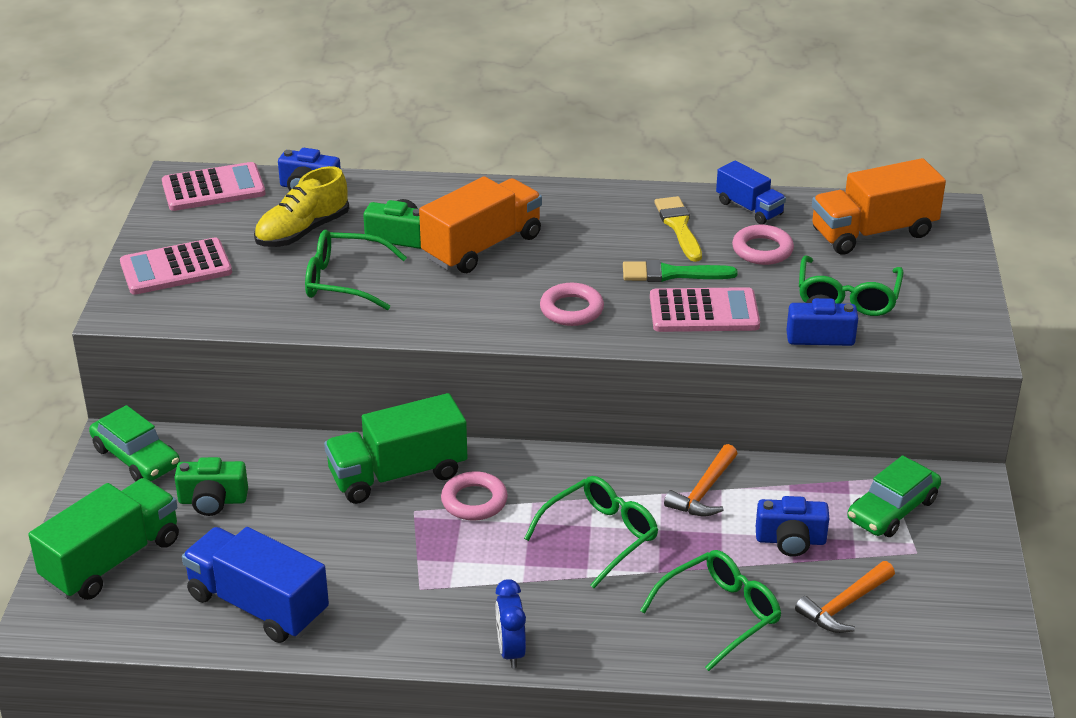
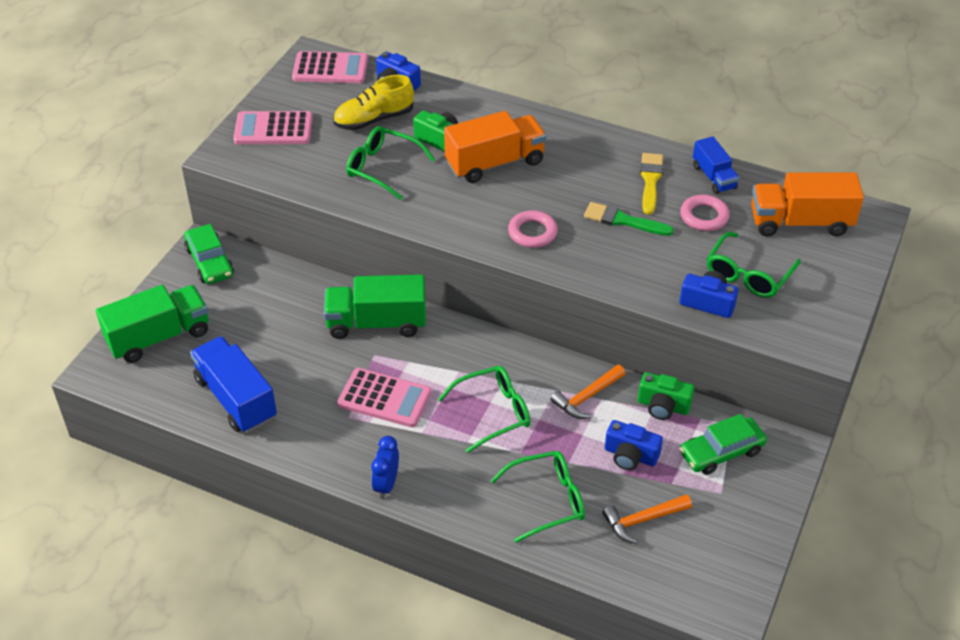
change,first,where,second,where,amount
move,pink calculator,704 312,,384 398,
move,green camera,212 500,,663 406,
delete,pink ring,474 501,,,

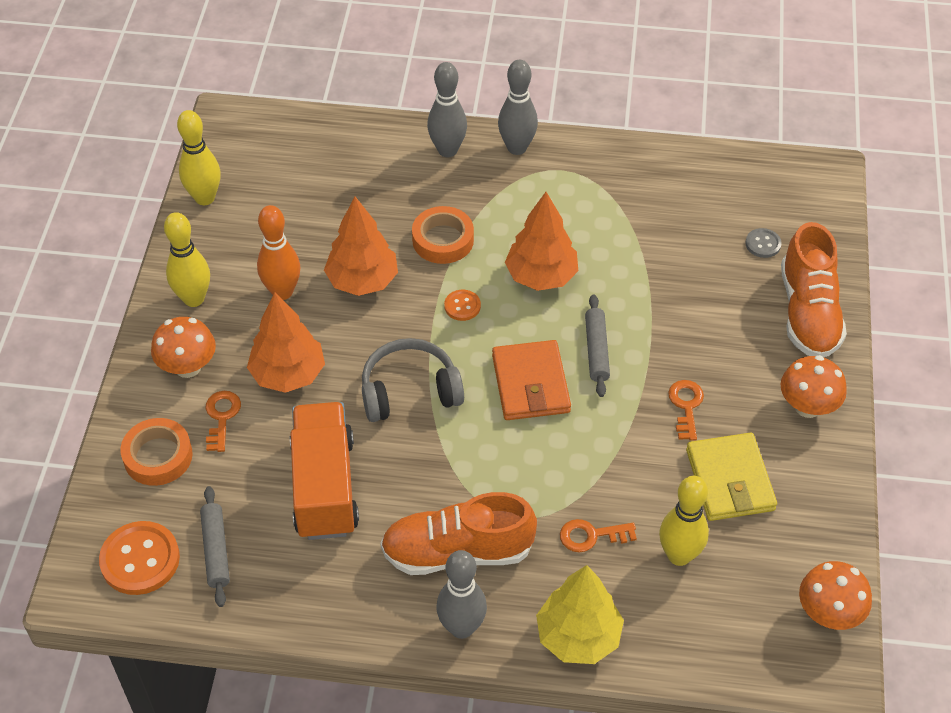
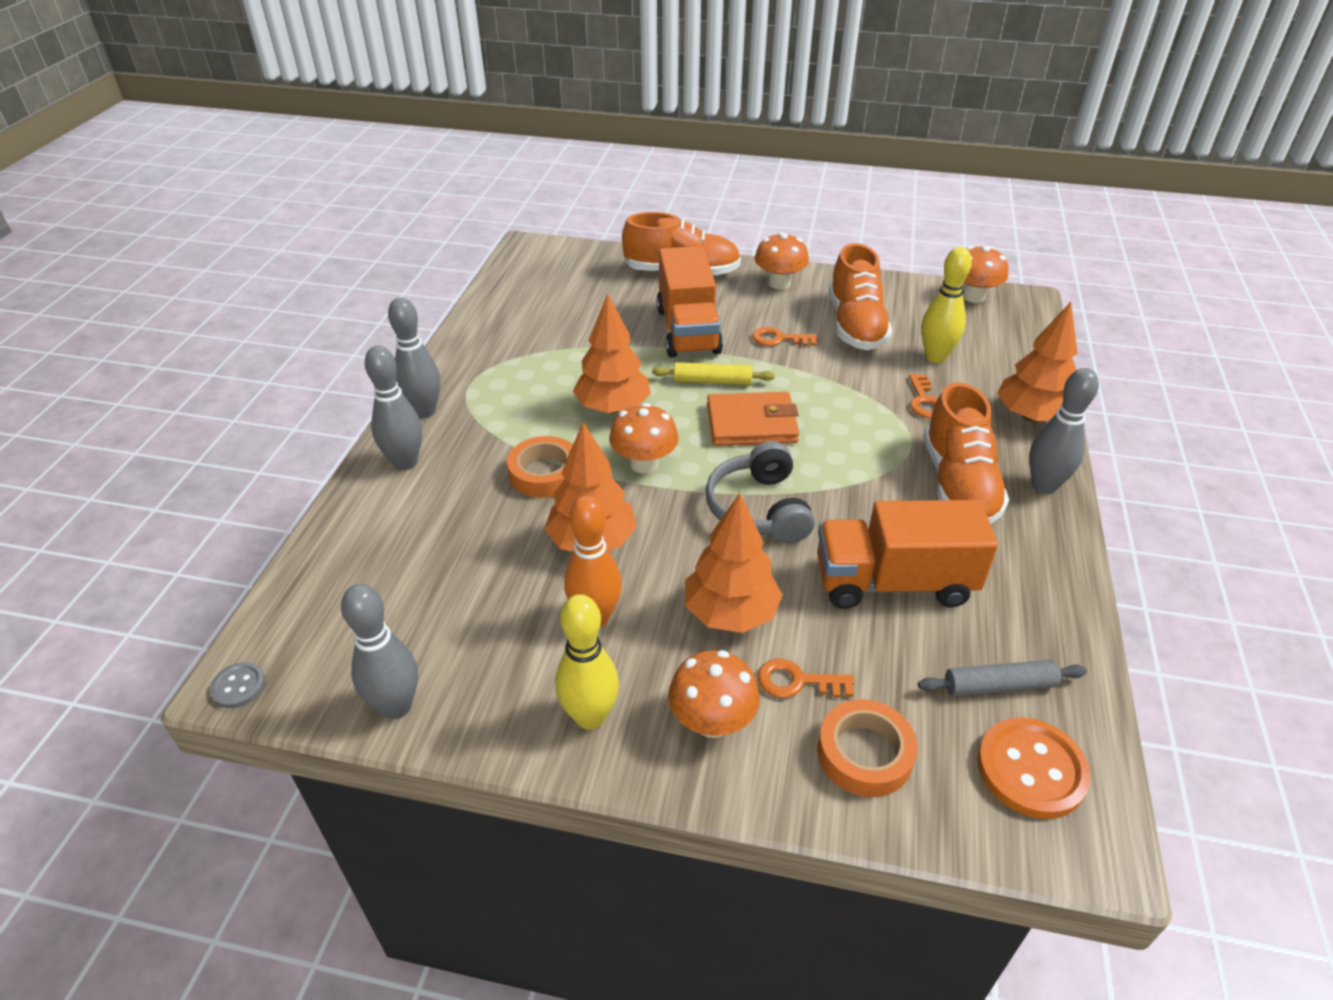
change,first,where,second,where,amount
move,grey button,763 244,,238 686,
recolor,yellow bowling pin,205 198,grey bowling pin,396 706,
replace,orange button,462 306,orange mushroom,644 464,
recolor,grey rolling pin,596 350,yellow rolling pin,712 381,
insert,,,orange truck,688 331,
replace,yellow wallet,730 480,orange shoe,855 325,
recolor,yellow tree,578 637,orange tree,1031 416,

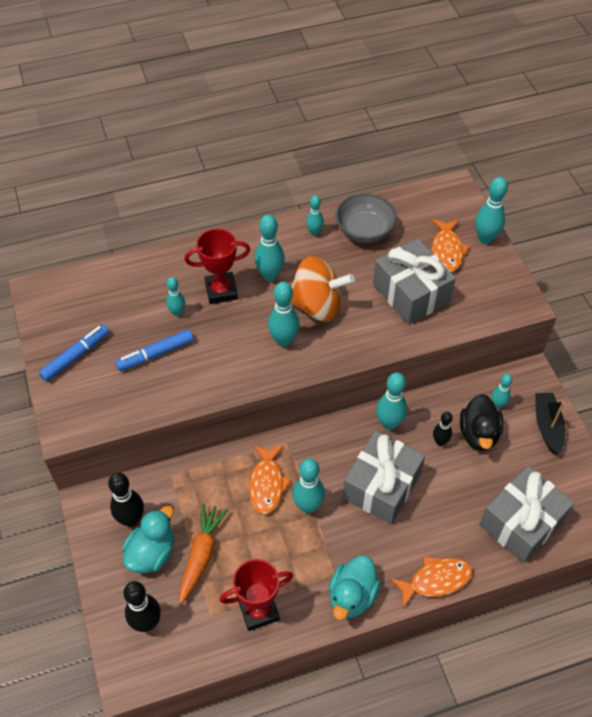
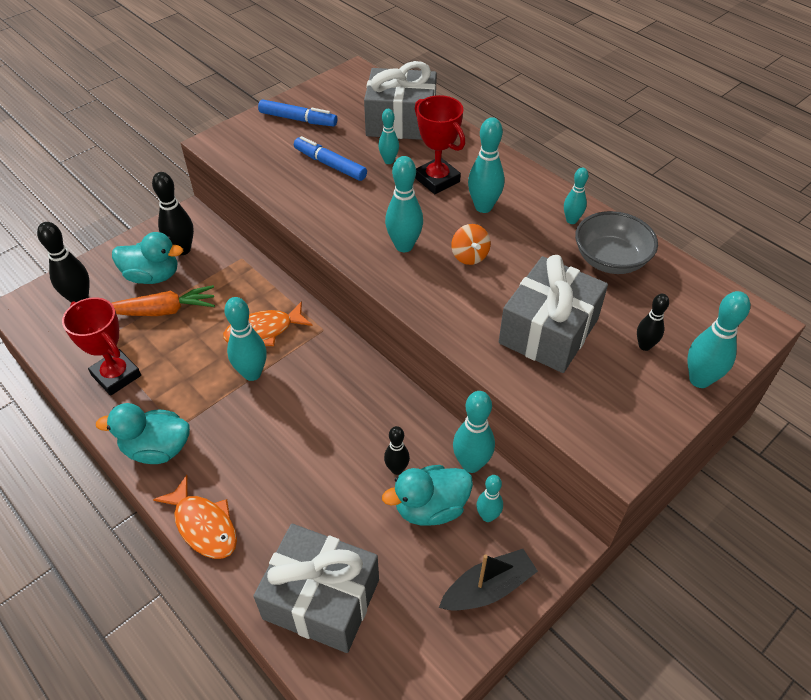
change,first,where,second,where,amount
move,grey gift,381 486,,401 122,
recolor,black duck,478 434,turquoise duck,430 508,
resize,orange spinning top,317 306,,469 256,x0.49
move,turquoise bowling pin,389 423,,471 464,
replace,orange fish,447 251,black bowling pin,644 346,

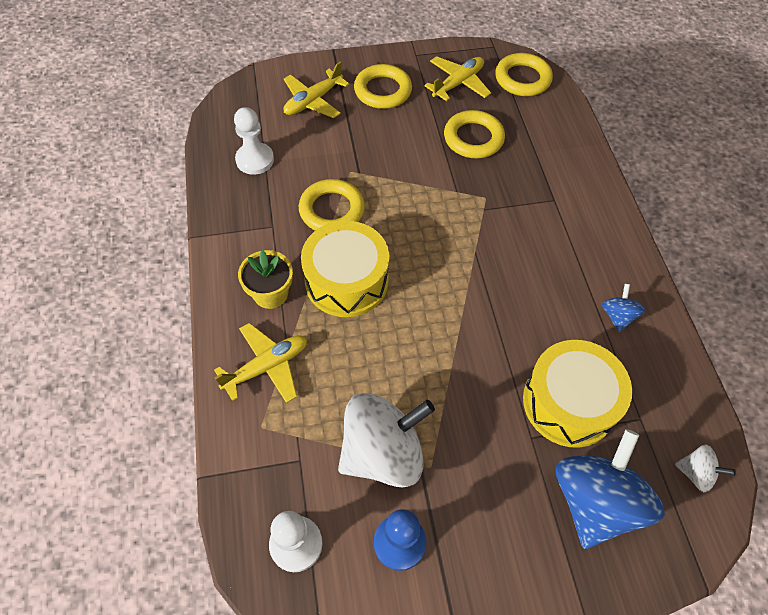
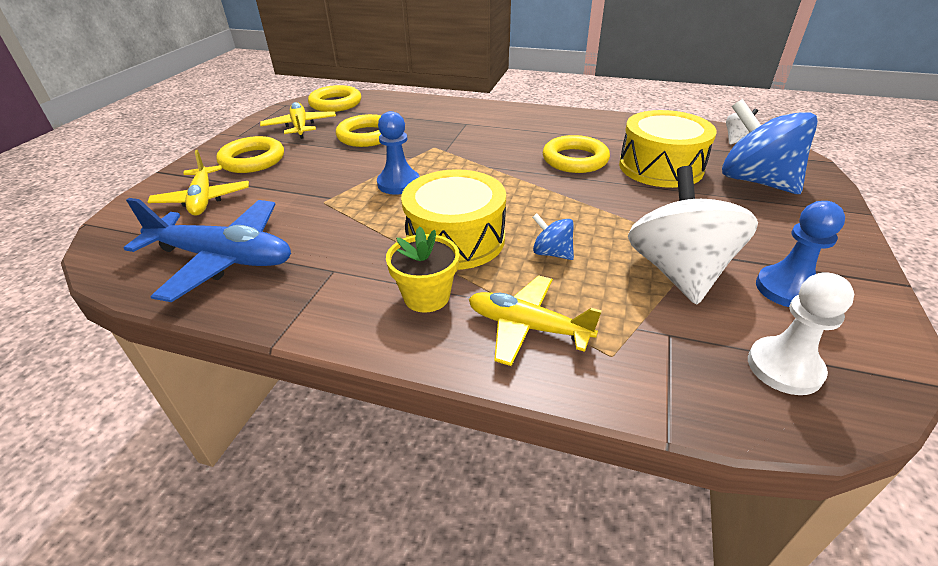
change,first,where,second,where,amount
replace,white pawn,255 160,blue plane,223 258,
insert,,,blue pawn,398 183,
rotate,yellow plane,267 366,,527 327,60 degrees counterclockwise
move,blue spinning top,617 316,,552 253,
move,yellow ring,332 210,,575 159,

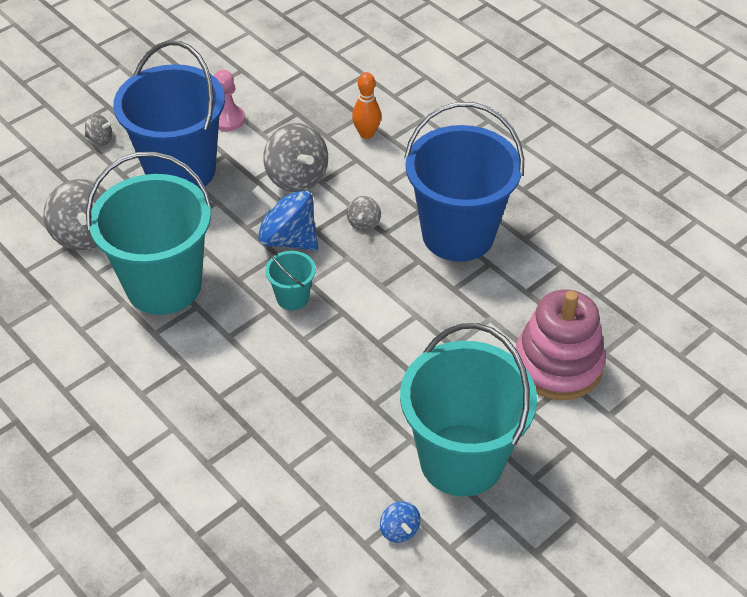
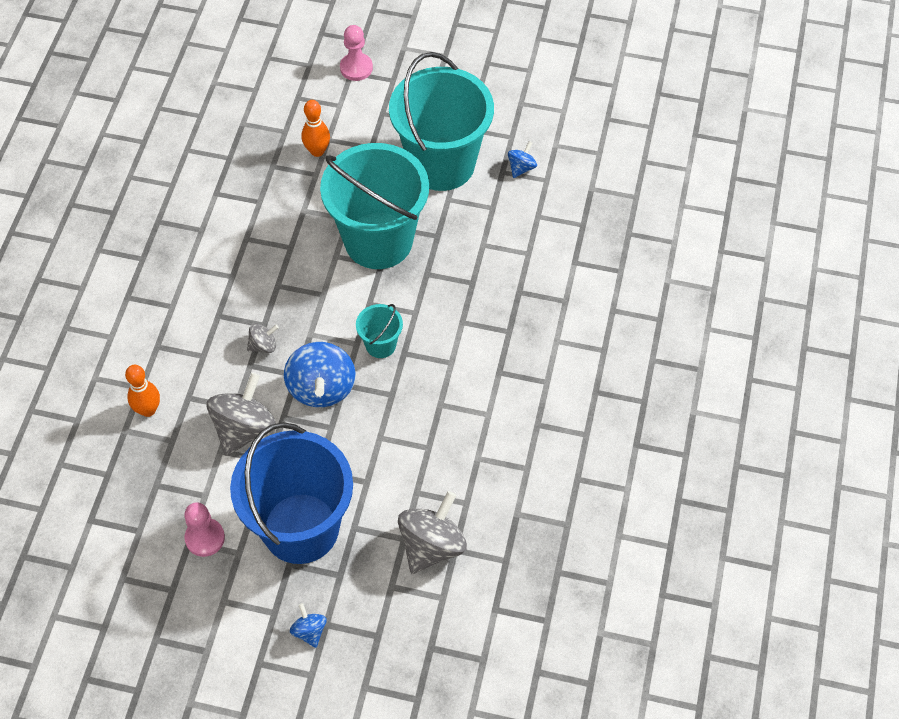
change,first,where,second,where,amount
recolor,grey spinning top,100 139,blue spinning top,309 631,
replace,pink stacking toy,558 365,orange bowling pin,317 151,
move,turquoise bucket,164 285,,378 240,
insert,,,pink pawn,356 68,
delete,blue bucket,458 234,,,

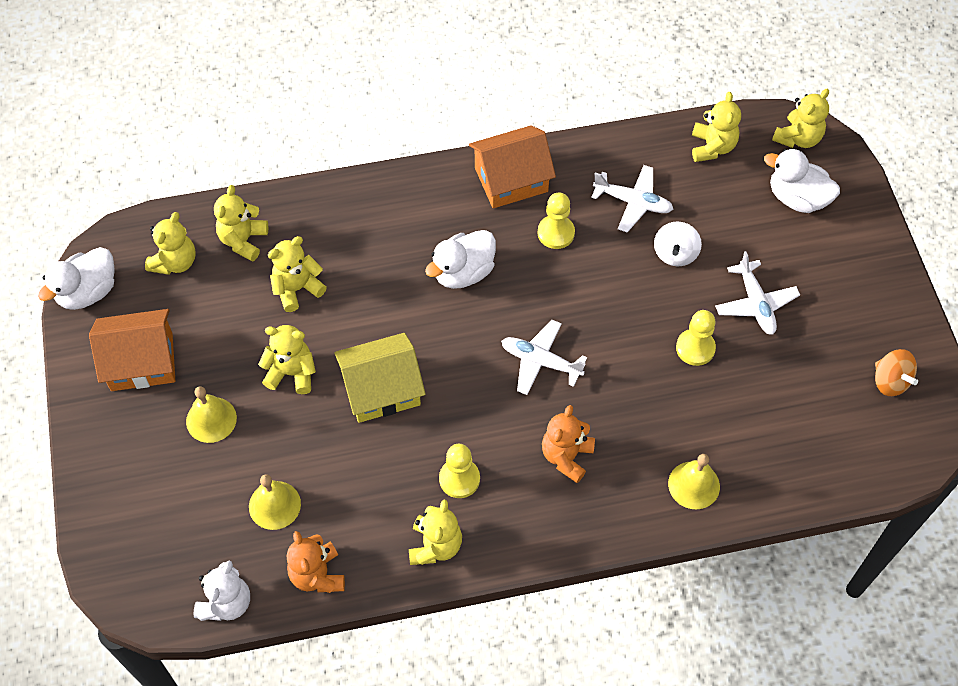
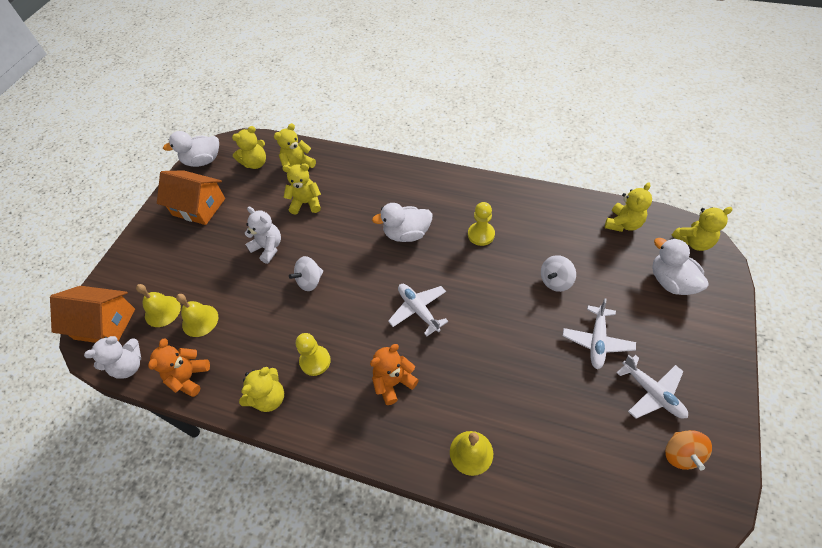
change,first,where,second,where,amount
move,orange house,511 180,,105 324,
move,yellow bell,211 419,,162 311,
recolor,yellow teddy bear,291 373,white teddy bear,268 248,
replace,yellow house,381 389,white spinning top,310 281,
move,white plane,633 202,,652 392,
delete,yellow pawn,695 348,,,

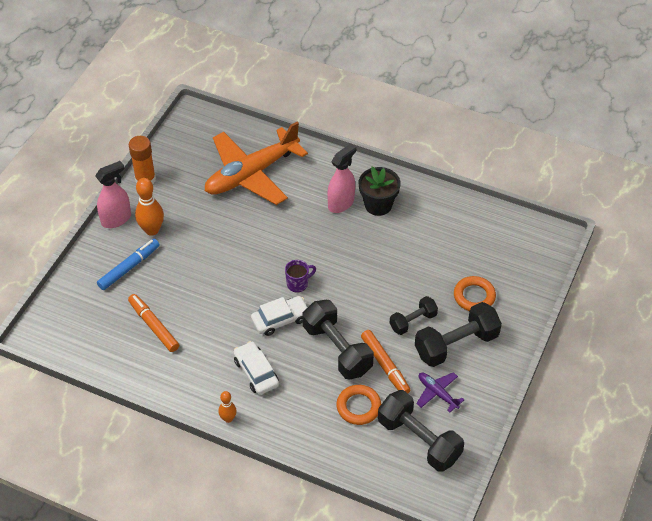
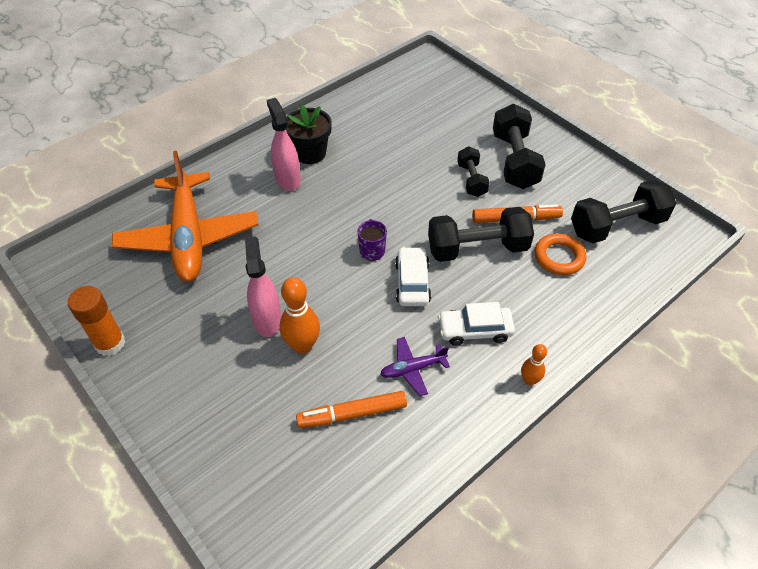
change,first,where,second,where,amount
move,pink spray bottle,116 219,,267 320,
move,orange bowling pin,152 230,,302 345,
move,purple plane,437 393,,412 369,
delete,blue marker,129 268,,,
delete,orange ring,474 296,,,

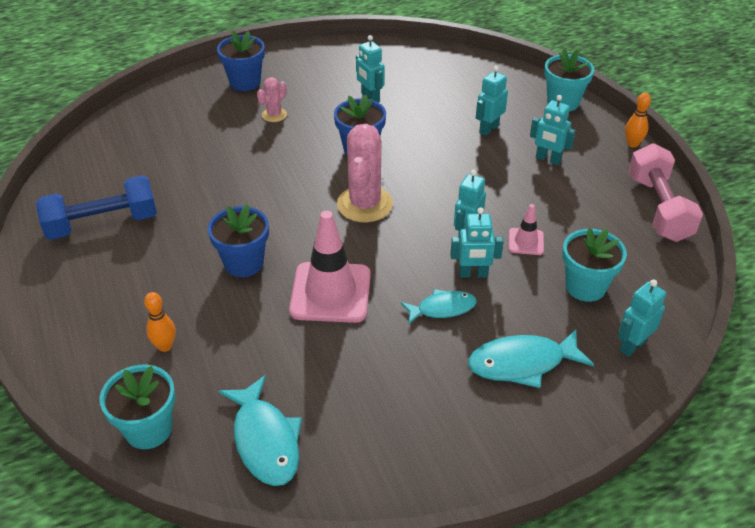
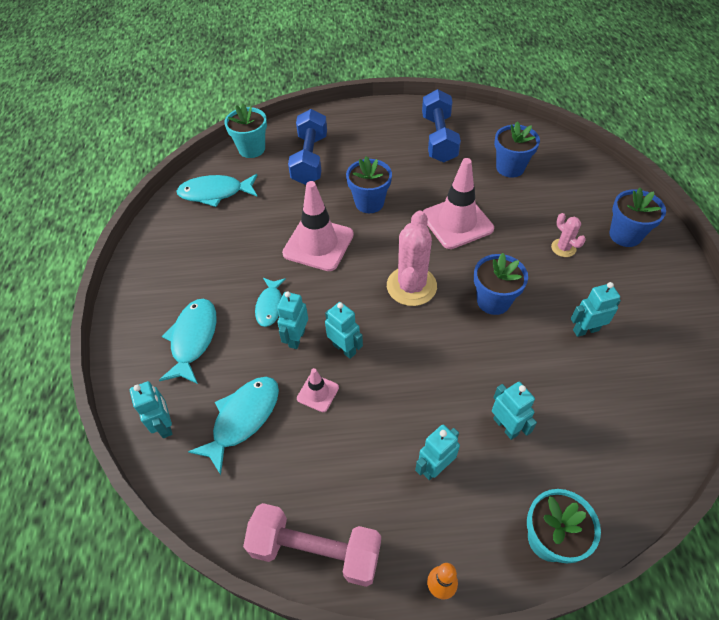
change,first,where,second,where,amount
replace,turquoise flower pot,585 287,turquoise fish,243 419,
replace,orange bowling pin,165 346,blue dumbbell,310 159,
rotate,pink cactus,364 204,,411 286,75 degrees clockwise
insert,,,pink traffic cone,457 222,
insert,,,blue flower pot,510 168,

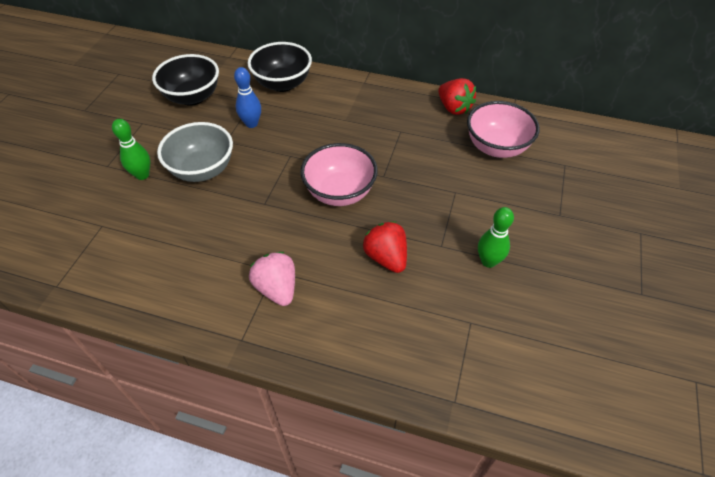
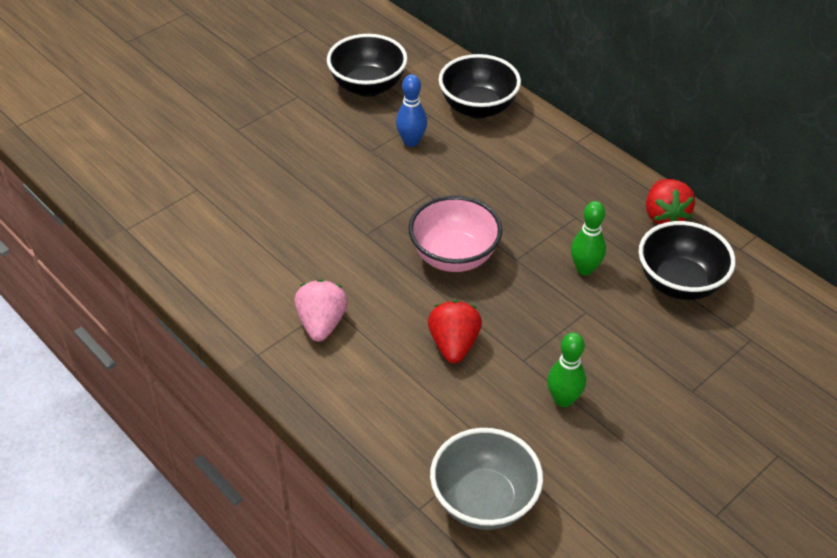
change,first,where,second,where,amount
move,grey bowl,202 170,,484 501,
move,green bowling pin,142 175,,585 269,
recolor,pink bowl,496 147,black bowl,679 283,

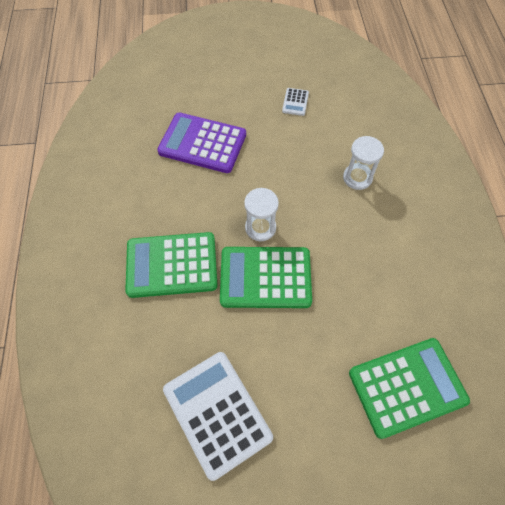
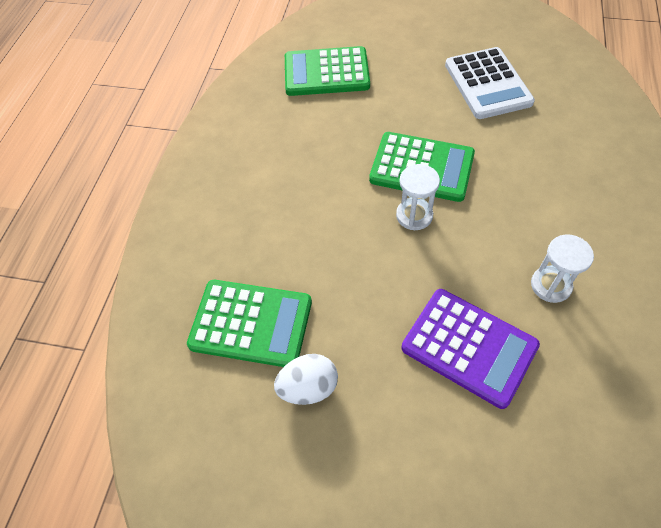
change,first,where,second,where,amount
move,green calculator,172 265,,251 323,
replace,white calculator,295 102,white egg,308 387,
move,white hourglass,357 178,,551 285,

